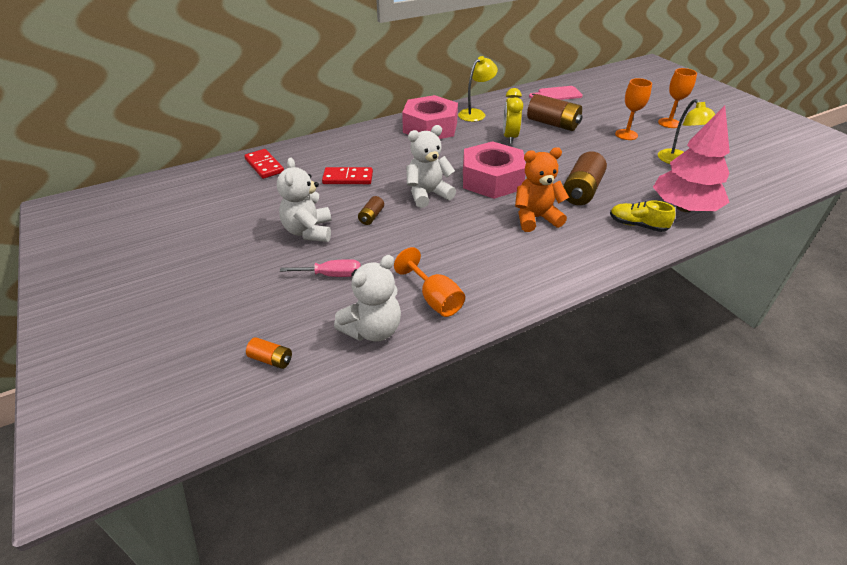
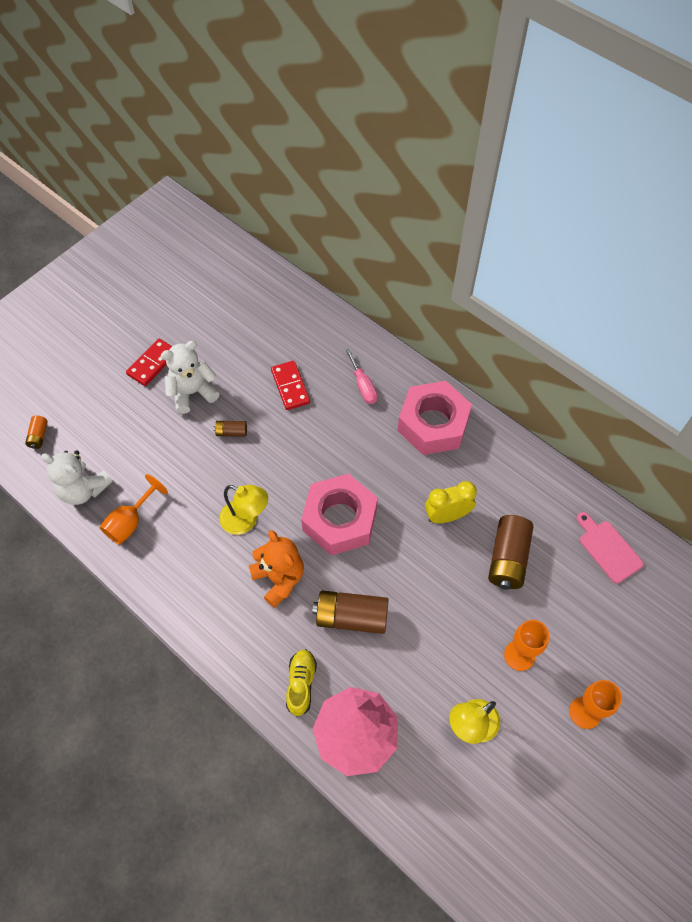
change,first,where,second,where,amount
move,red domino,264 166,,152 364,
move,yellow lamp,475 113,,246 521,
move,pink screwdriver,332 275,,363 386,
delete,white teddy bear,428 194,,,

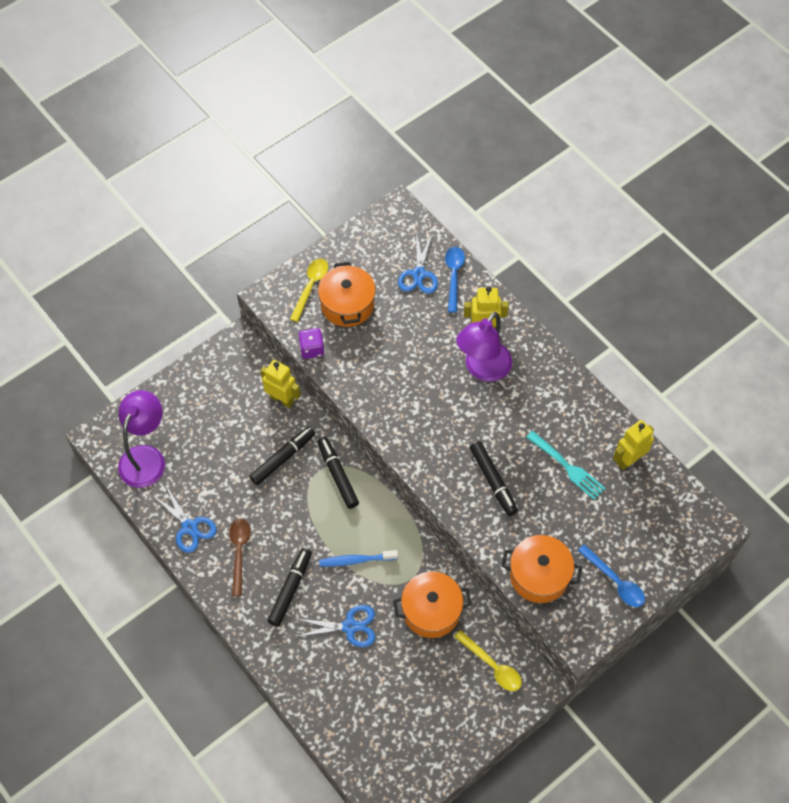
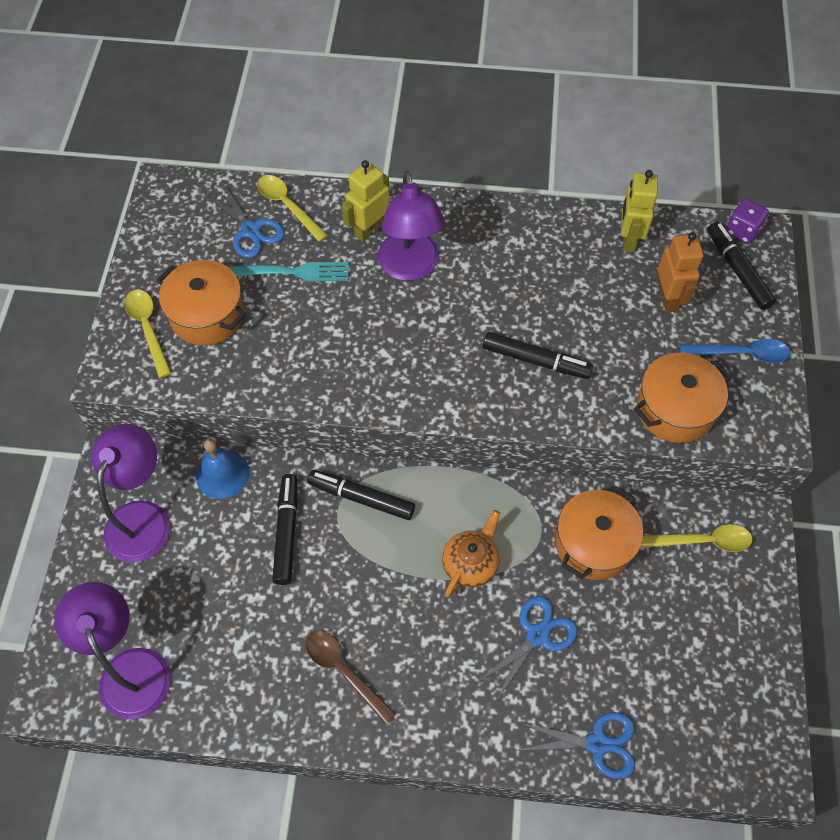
change,first,where,second,where,amount
insert,,,purple lamp,143 517,
replace,yellow robot,282 399,blue bell,222 474,
move,turquoise fork,567 467,,294 272,
recolor,blue spoon,454 276,yellow spoon,287 206,
replace,blue toothbrush,356 560,orange teapot,471 564,
move,blue scissors,189 527,,597 744,
insert,,,orange robot,668 298,
move,black marker,290 589,,738 270,
move,purple dice,312 349,,742 231,

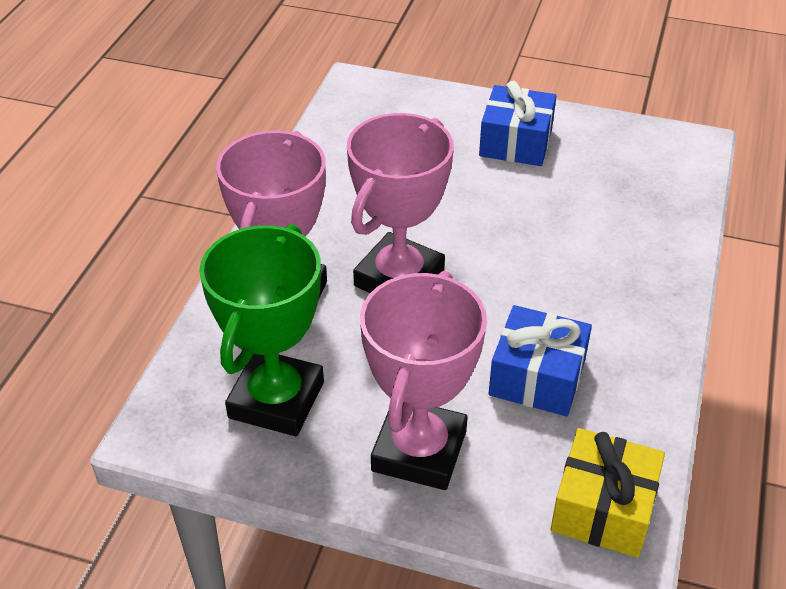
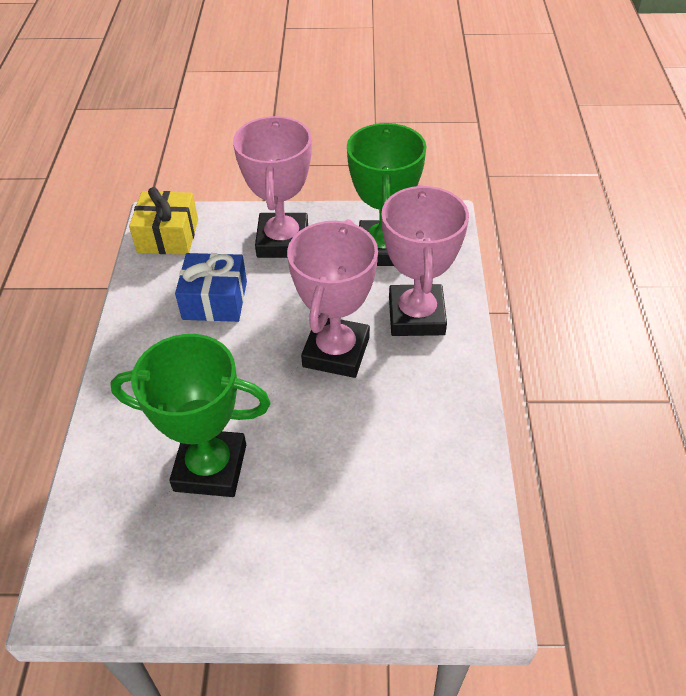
change,first,where,second,where,amount
insert,,,green trophy,210 467,
delete,blue gift,516 142,,,

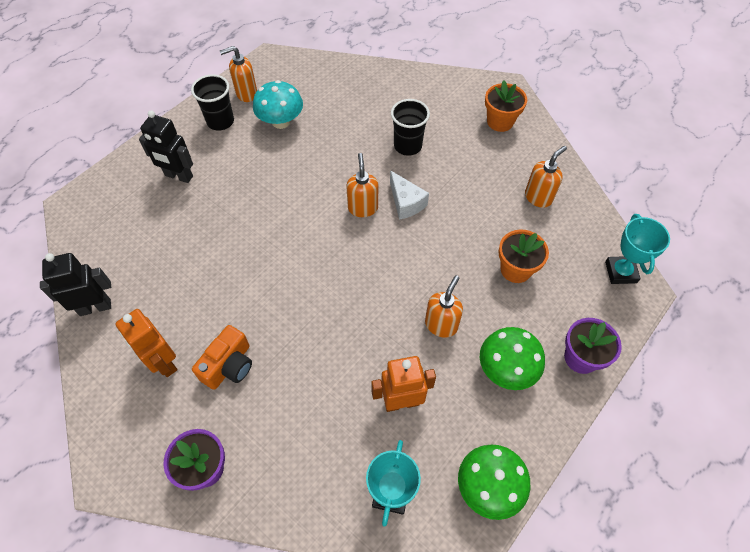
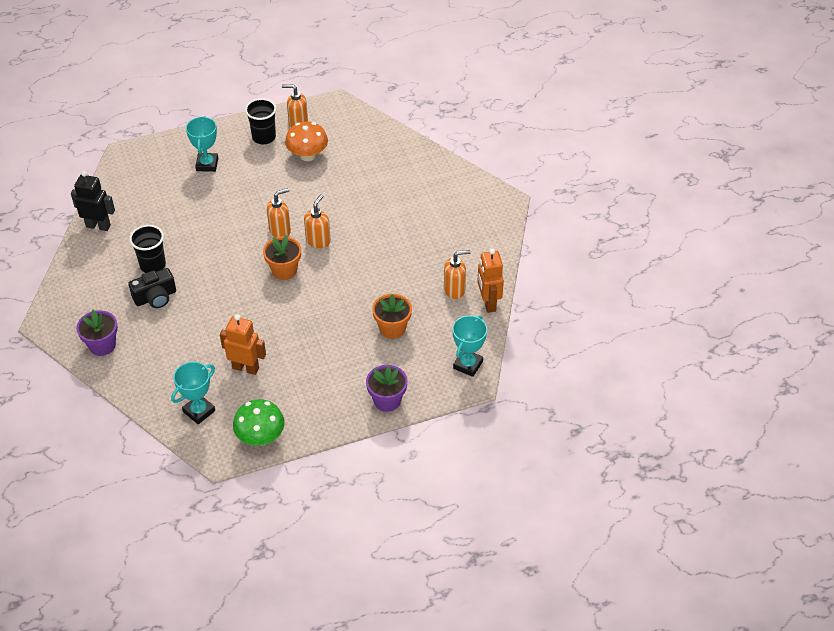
change,first,where,second,where,amount
move,black cup,407 146,,153 265,
recolor,orange camera,229 365,black camera,155 297,
replace,black robot,178 176,turquoise trophy,207 164,
move,orange flower pot,500 121,,284 270,
move,orange soap dispenser,441 325,,280 231,
recolor,turquoise mushroom,281 121,orange mushroom,307 155,
move,orange robot,163 362,,488 303,
delete,white cheese,406 203,,,
delete,green mushroom,506 369,,,

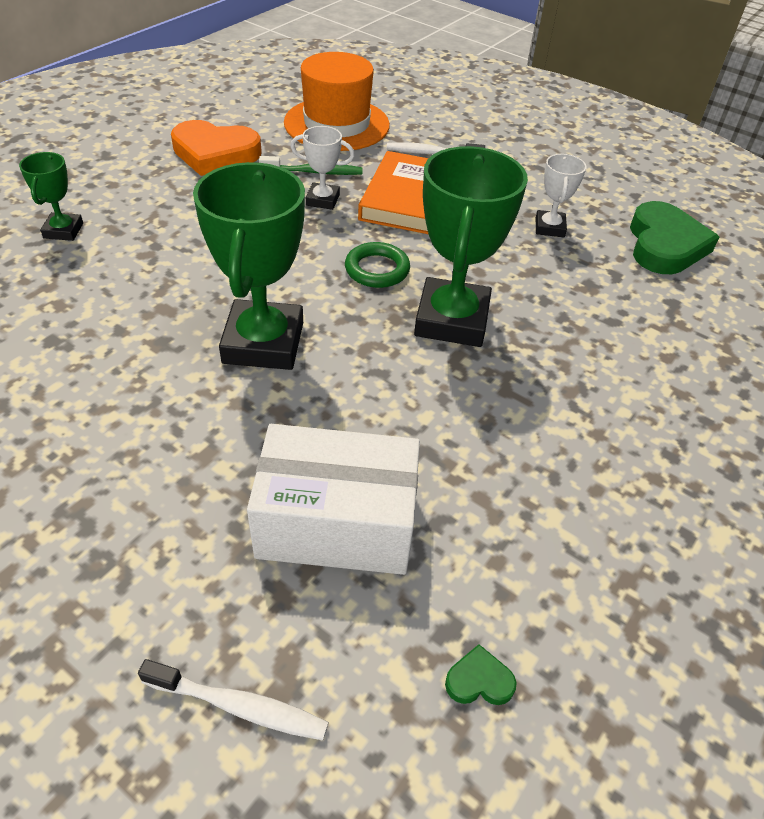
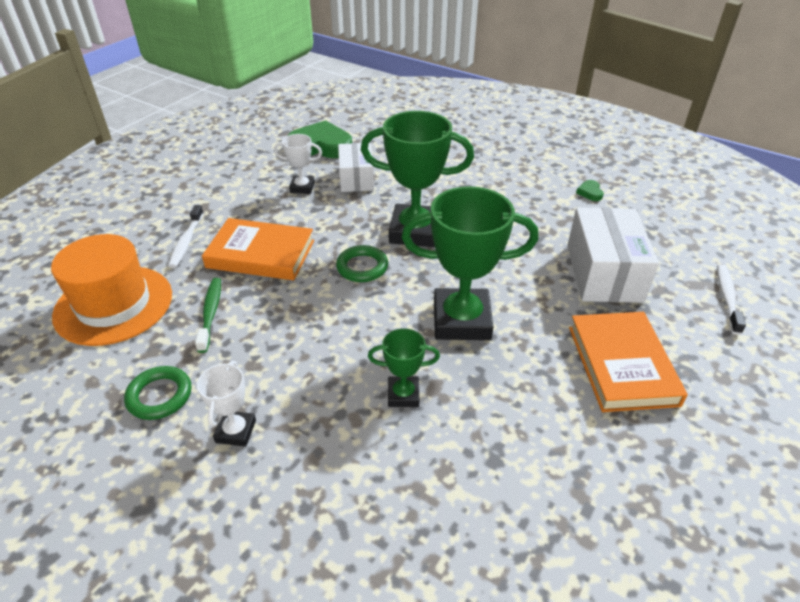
change,first,where,second,where,amount
replace,orange heart,215 153,green ring,159 396,
move,white trophy,322 200,,235 431,
insert,,,white box,356 178,
move,green trophy,63 231,,403 394,
insert,,,orange book,621 365,
move,green heart,479 680,,590 192,

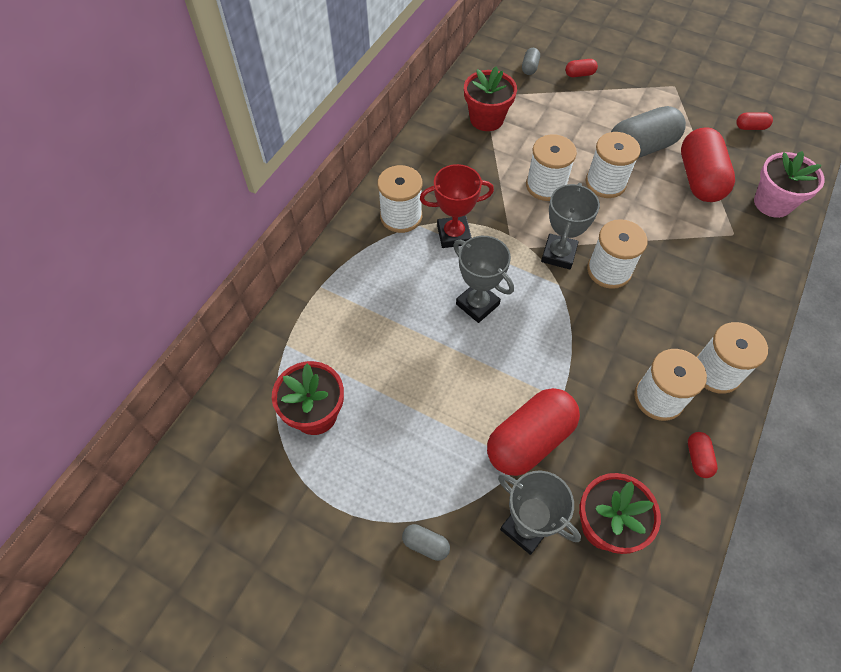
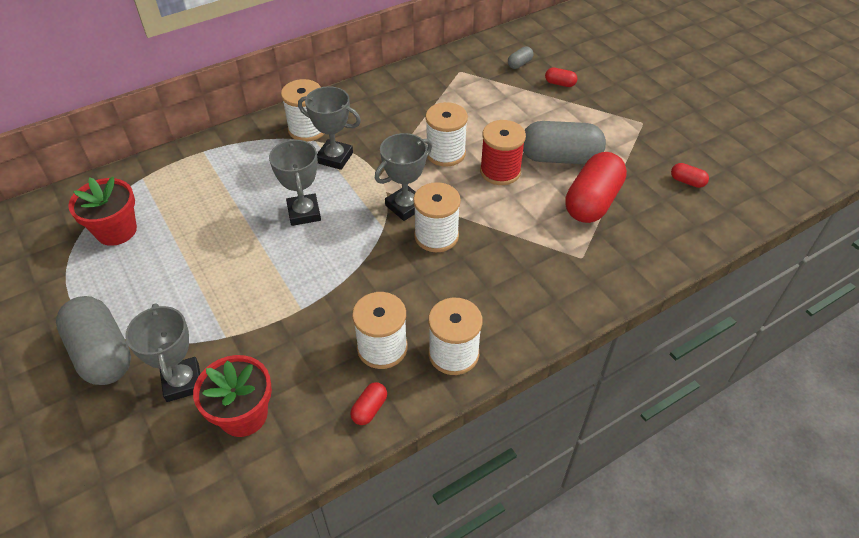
change,first,where,second,where,amount
resize,grey capsule,425 544,,102 353,x2.30
recolor,red trophy,454 235,grey trophy,335 158,
recolor,white spool,605 183,red spool,500 171,
delete,red flower pot,486 119,,,
delete,red capsule,529 440,,,
delete,pink flower pot,772 203,,,

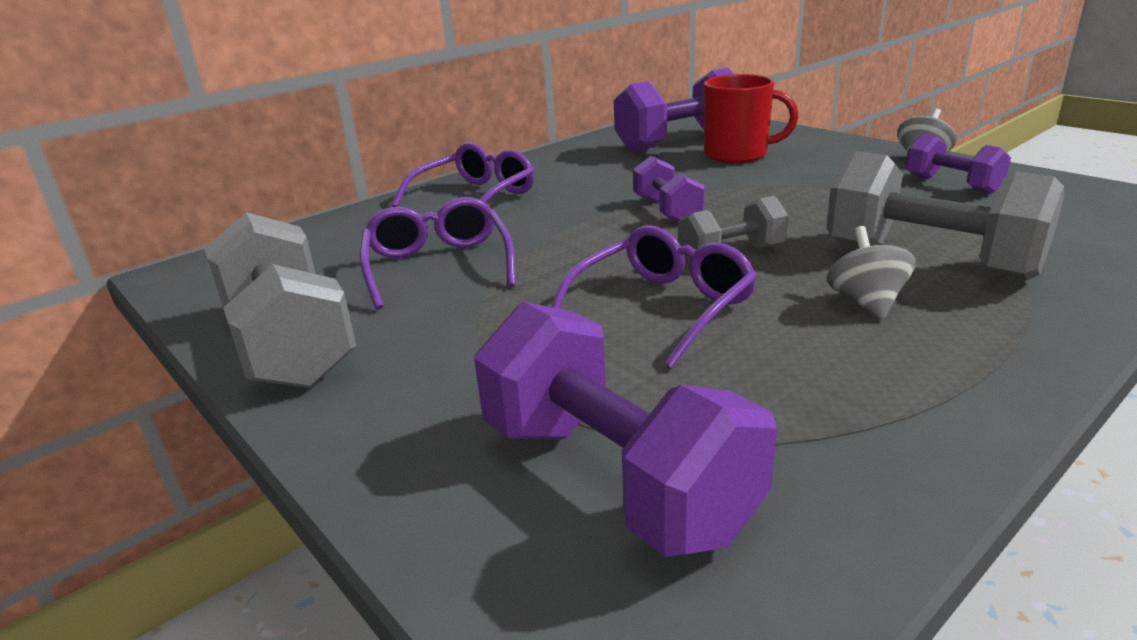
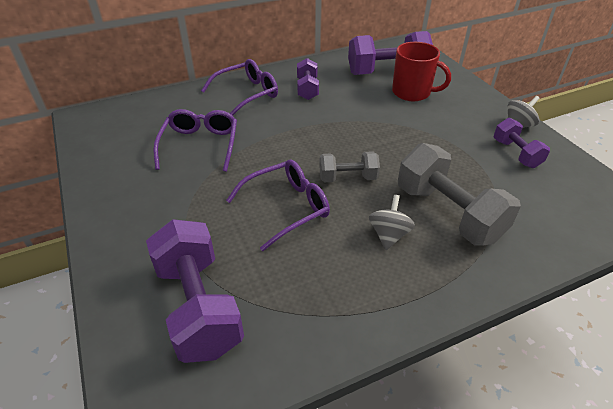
change,first,where,second,where,amount
move,purple dumbbell,667 210,,307 89,
delete,grey dumbbell,290 343,,,

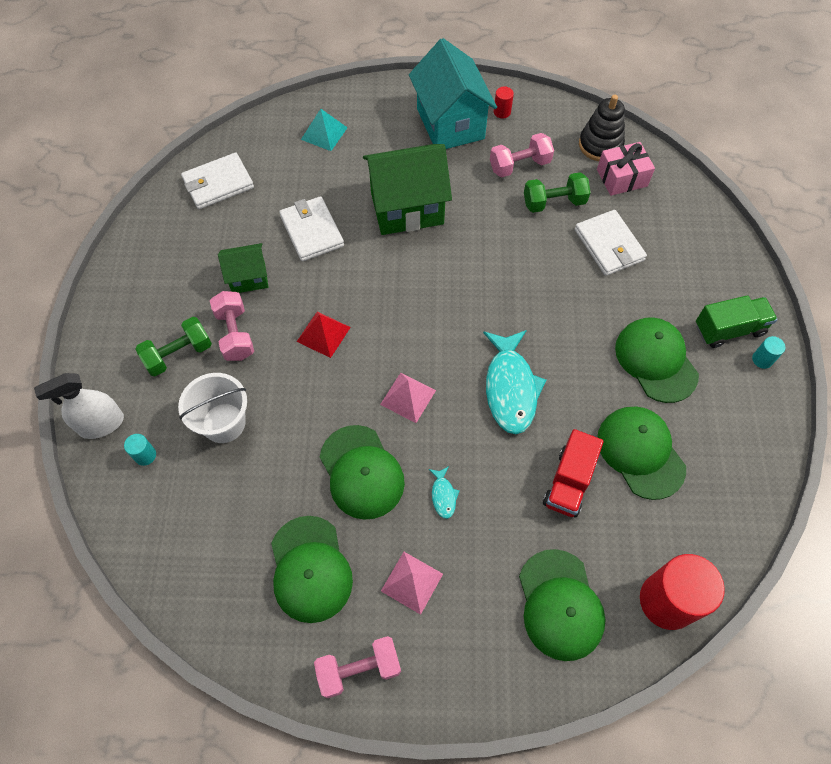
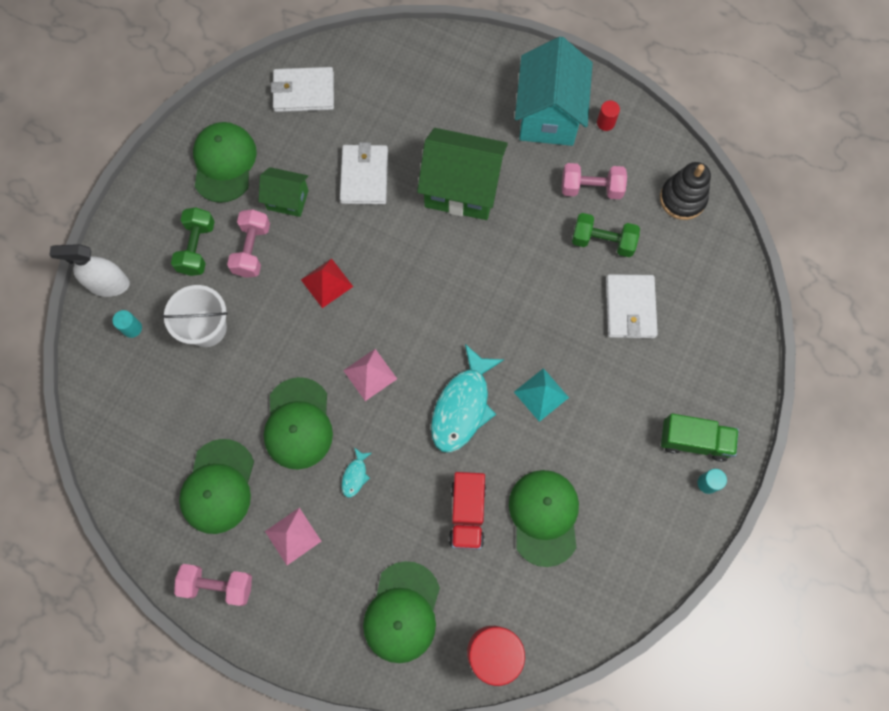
change,first,where,second,where,amount
rotate,green dumbbell,178 354,,197 248,75 degrees counterclockwise
move,green cap,656 360,,224 163,
rotate,red truck,569 482,,467 513,45 degrees counterclockwise
move,turquoise pyramid,324 133,,541 394,
delete,pink gift,622 178,,,

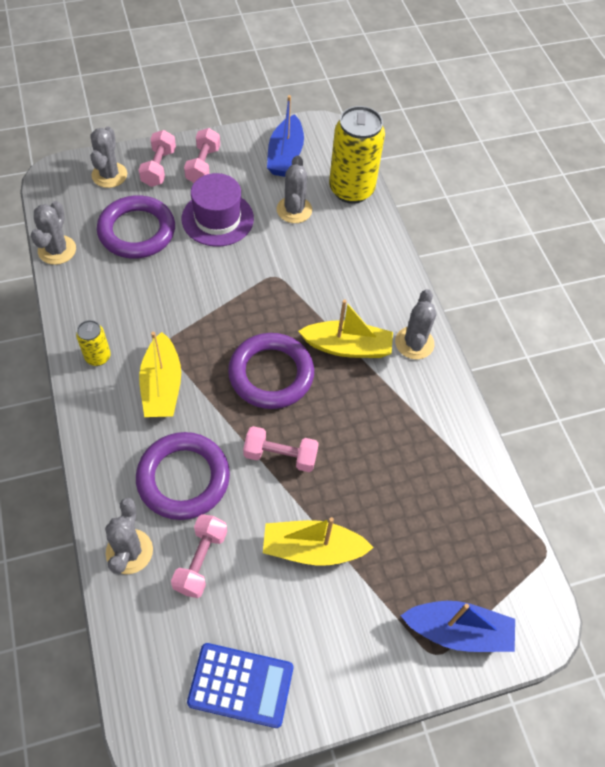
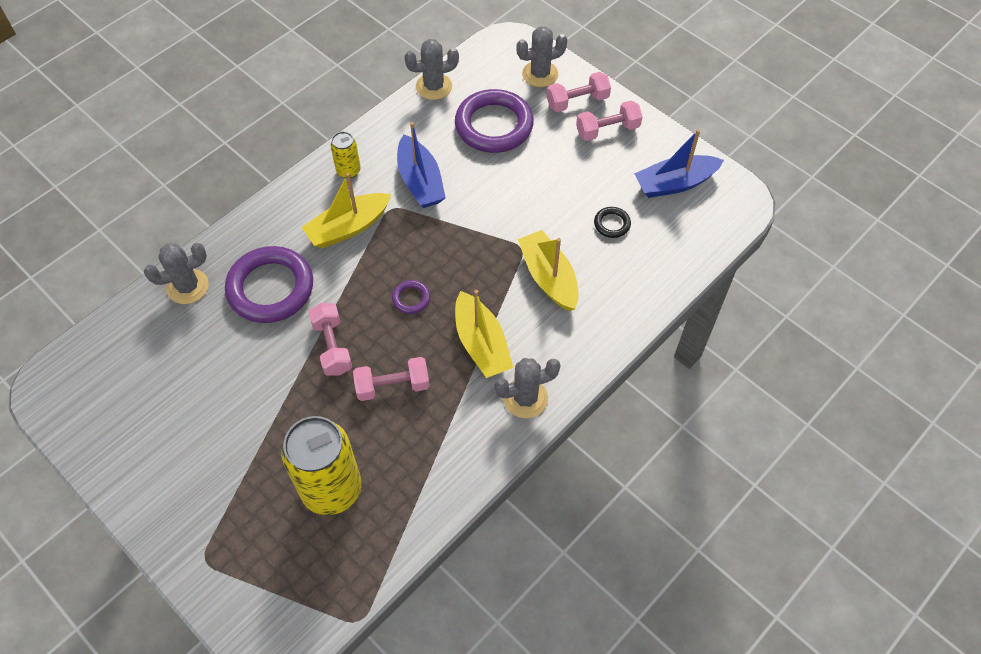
change,first,where,second,where,amount
move,yellow can,351 190,,331 489,
move,pink dumbbell,201 560,,392 386,
resize,purple ring,271 374,,411 298,x0.44
move,blue boat,457 631,,420 181,
move,yellow boat,313 549,,549 278,
replace,grey cactus,294 210,black ring,612 224,
delete,purple hat,217 218,,,
delete,blue calculator,241 685,,,

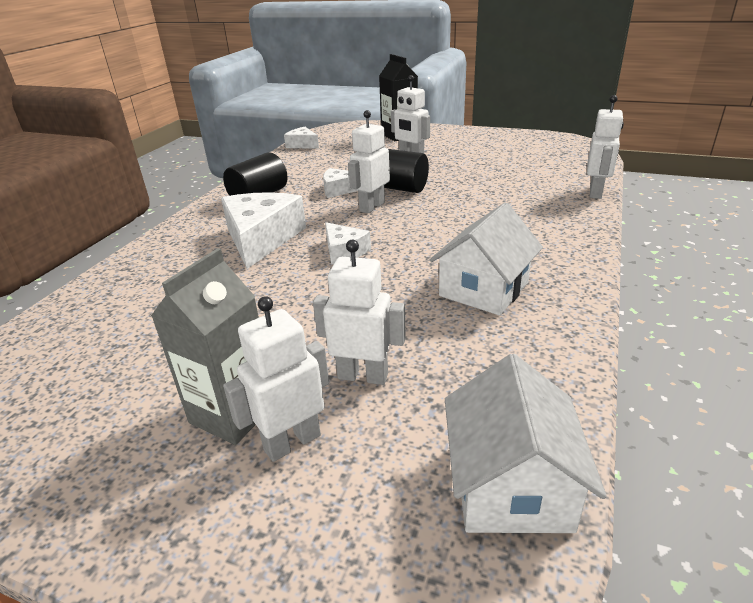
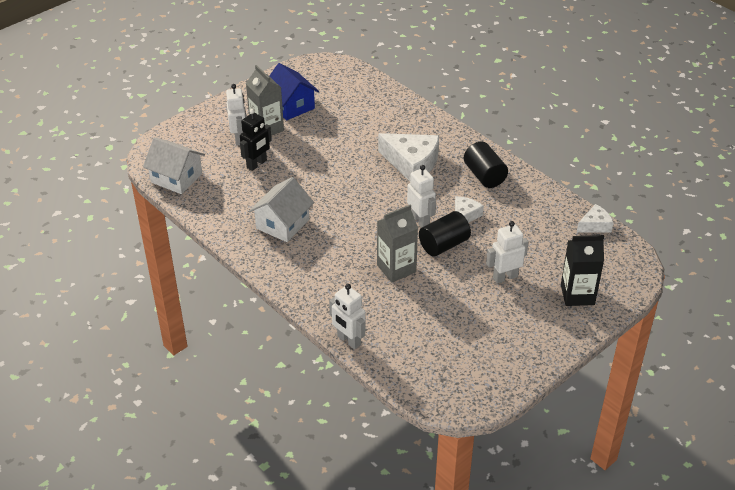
change,first,where,second,where,amount
recolor,white robot,363 376,black robot,257 164,
rotate,white house,483 289,,282 224,60 degrees clockwise
insert,,,blue house,291 106,
insert,,,grey carton,396 268,
delete,white cheese,344 251,,,

